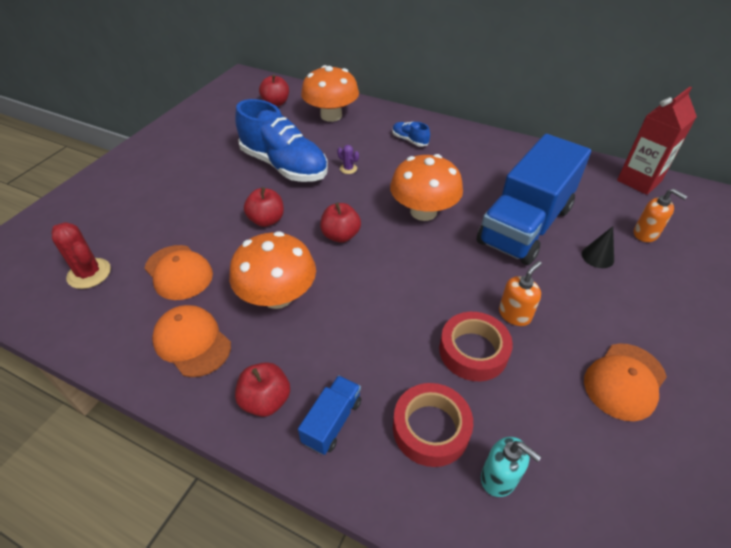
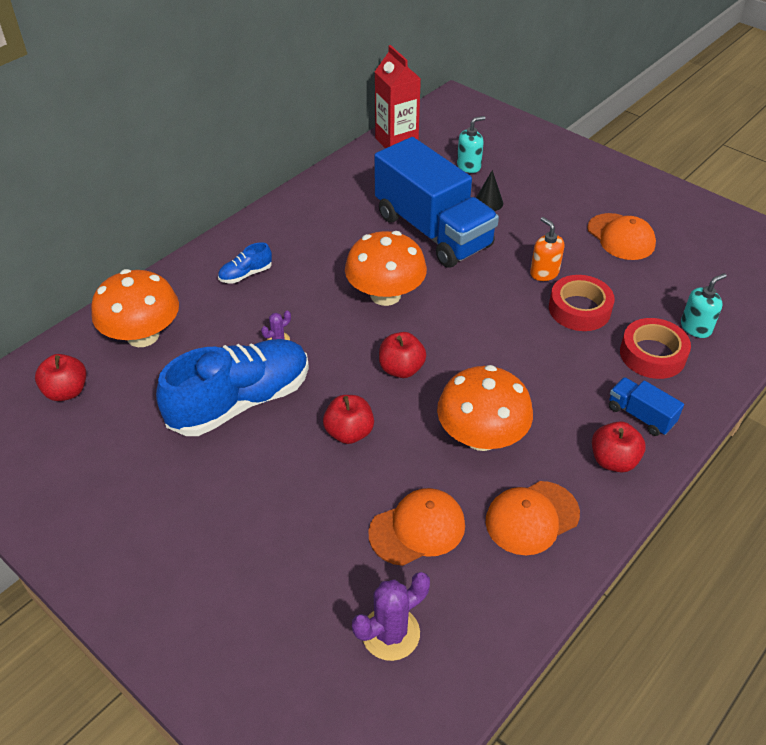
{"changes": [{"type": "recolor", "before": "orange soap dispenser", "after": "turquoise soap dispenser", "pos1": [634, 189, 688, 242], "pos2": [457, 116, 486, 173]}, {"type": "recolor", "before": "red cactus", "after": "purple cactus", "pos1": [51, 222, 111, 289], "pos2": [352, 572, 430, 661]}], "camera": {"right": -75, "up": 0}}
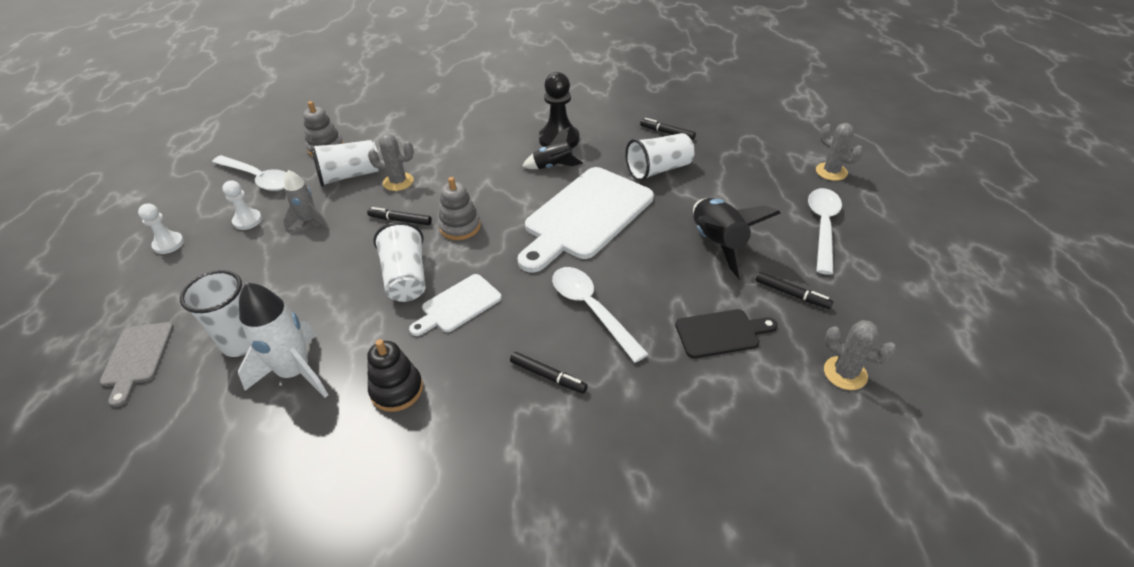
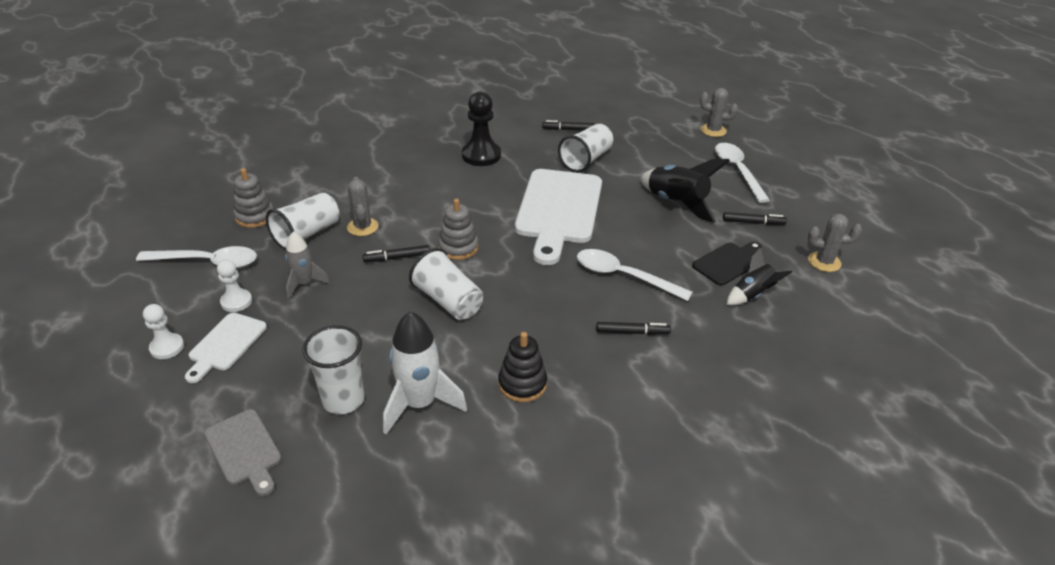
{"changes": [{"type": "move", "before": "black rocket", "pos1": [522, 127, 583, 169], "pos2": [726, 248, 792, 305]}, {"type": "rotate", "before": "grey cactus", "pos1": [368, 134, 414, 191], "pos2": [347, 177, 379, 236], "turn": -75}, {"type": "move", "before": "white cutting board", "pos1": [409, 274, 502, 336], "pos2": [185, 313, 267, 383]}], "camera": {"right": -30, "up": -5}}
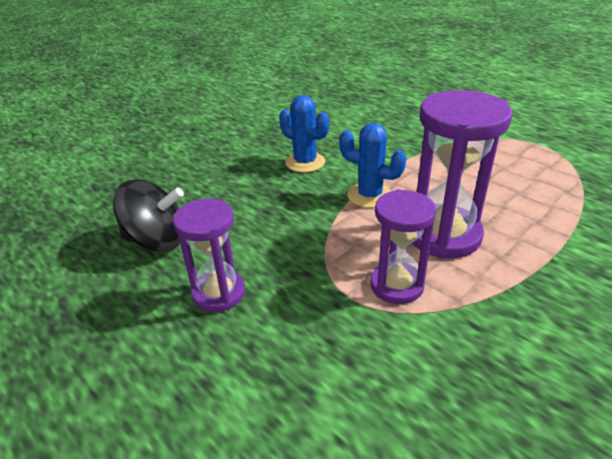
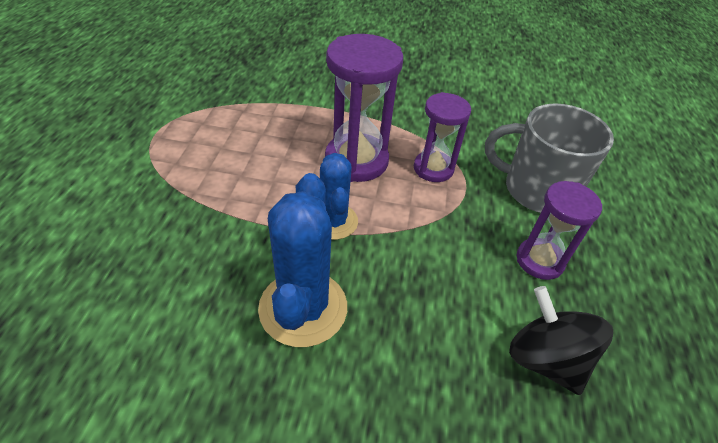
{"changes": [{"type": "resize", "before": "blue cactus", "pos1": [279, 95, 329, 172], "pos2": [258, 173, 347, 347], "scale": 1.55}, {"type": "insert", "after": "grey mug", "pos2": [485, 103, 614, 213]}], "camera": {"right": -130, "up": 10}}
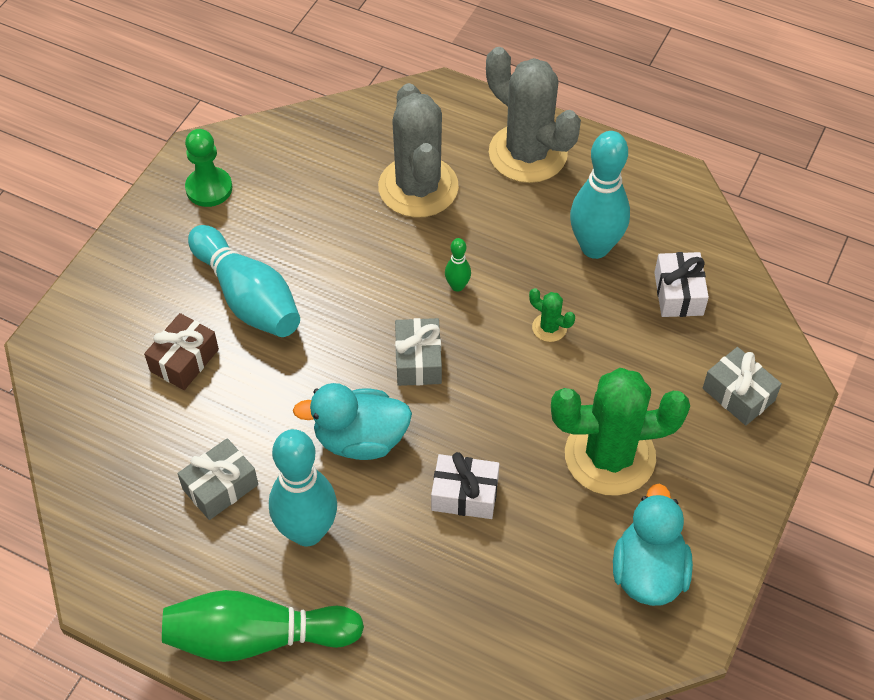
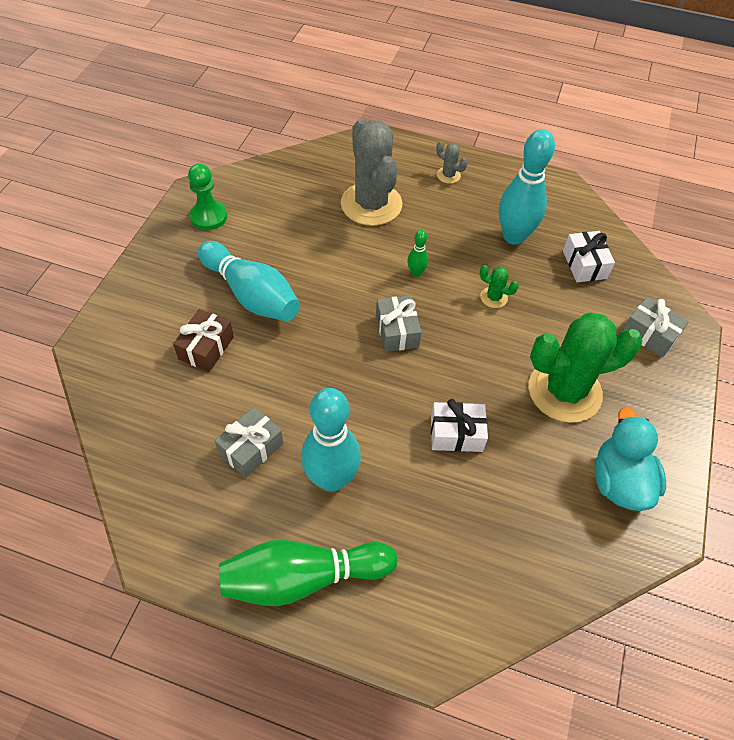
{"changes": [{"type": "resize", "before": "grey cactus", "pos1": [486, 47, 581, 183], "pos2": [436, 141, 468, 184], "scale": 0.41}, {"type": "delete", "before": "turquoise duck", "pos1": [293, 383, 412, 460]}], "camera": {"right": -10, "up": 0}}
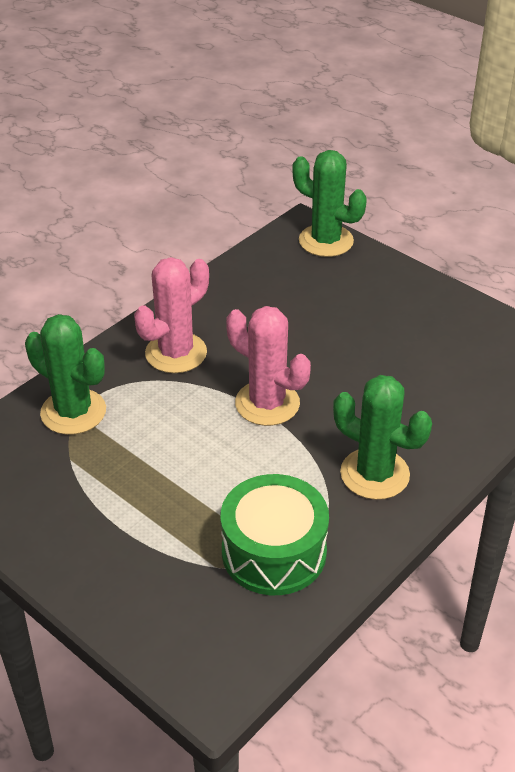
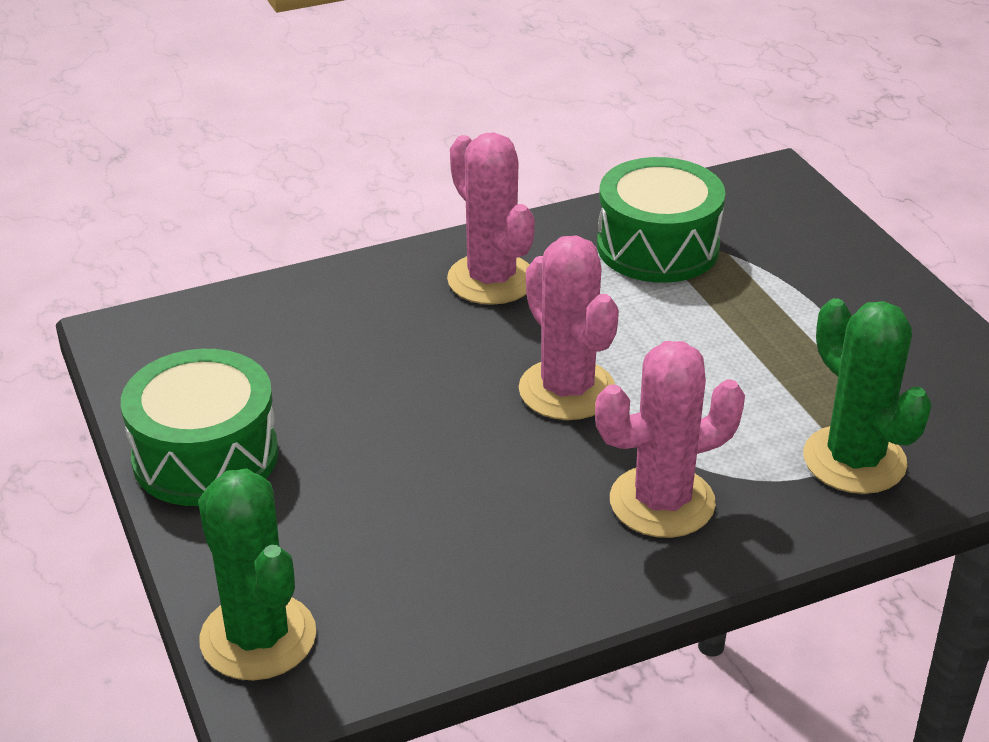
{"changes": [{"type": "recolor", "before": "green cactus", "after": "pink cactus", "pos1": [333, 375, 432, 500], "pos2": [447, 132, 535, 305]}, {"type": "insert", "after": "green drum", "pos2": [121, 349, 278, 506]}], "camera": {"right": -155, "up": -5}}
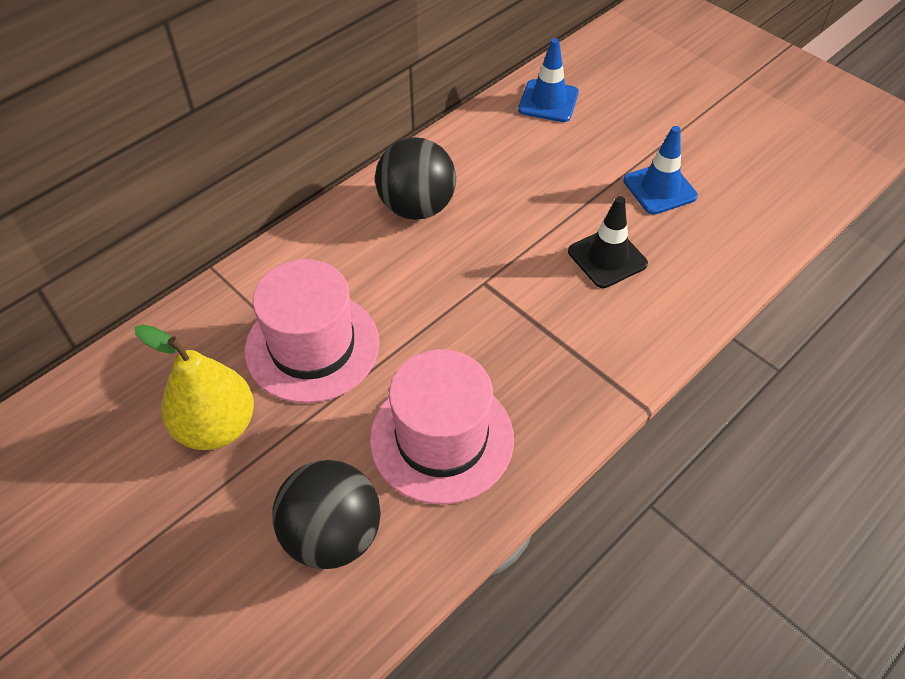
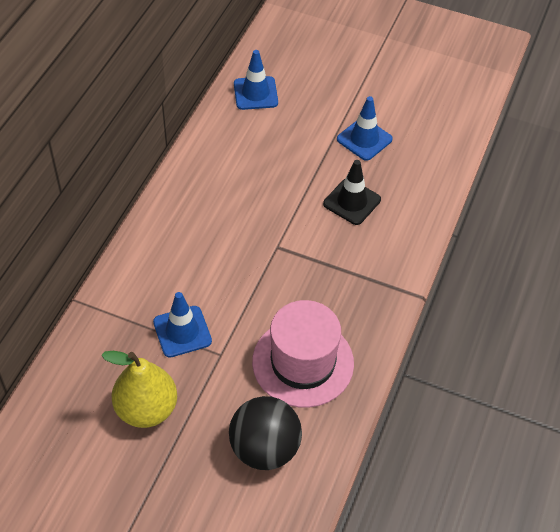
{"changes": [{"type": "delete", "before": "black ball", "pos1": [375, 137, 456, 220]}, {"type": "replace", "before": "pink hat", "after": "blue traffic cone", "pos1": [245, 259, 379, 403], "pos2": [153, 292, 212, 358]}], "camera": {"right": -25, "up": 0}}
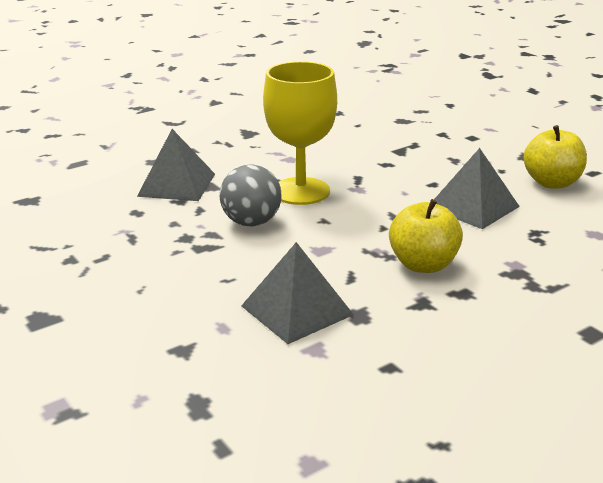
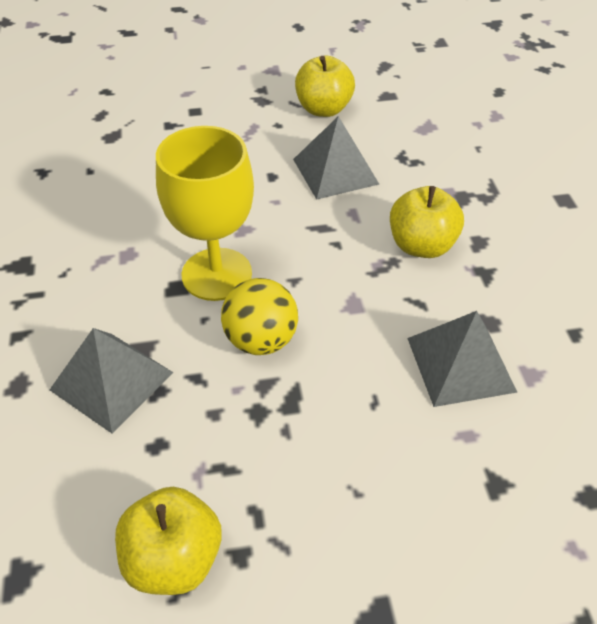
{"changes": [{"type": "recolor", "before": "grey ball", "after": "yellow ball", "pos1": [220, 165, 281, 227], "pos2": [221, 278, 298, 355]}, {"type": "insert", "after": "yellow apple", "pos2": [115, 487, 222, 595]}], "camera": {"right": -65, "up": 20}}
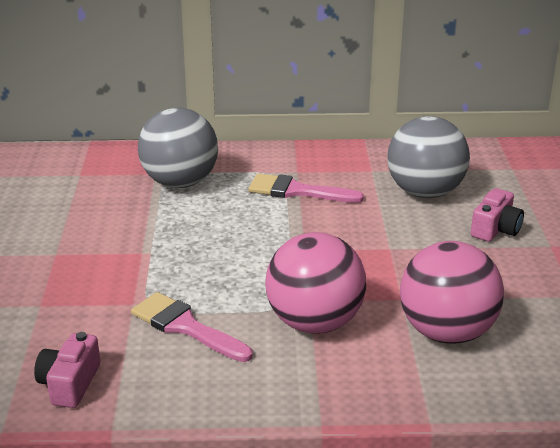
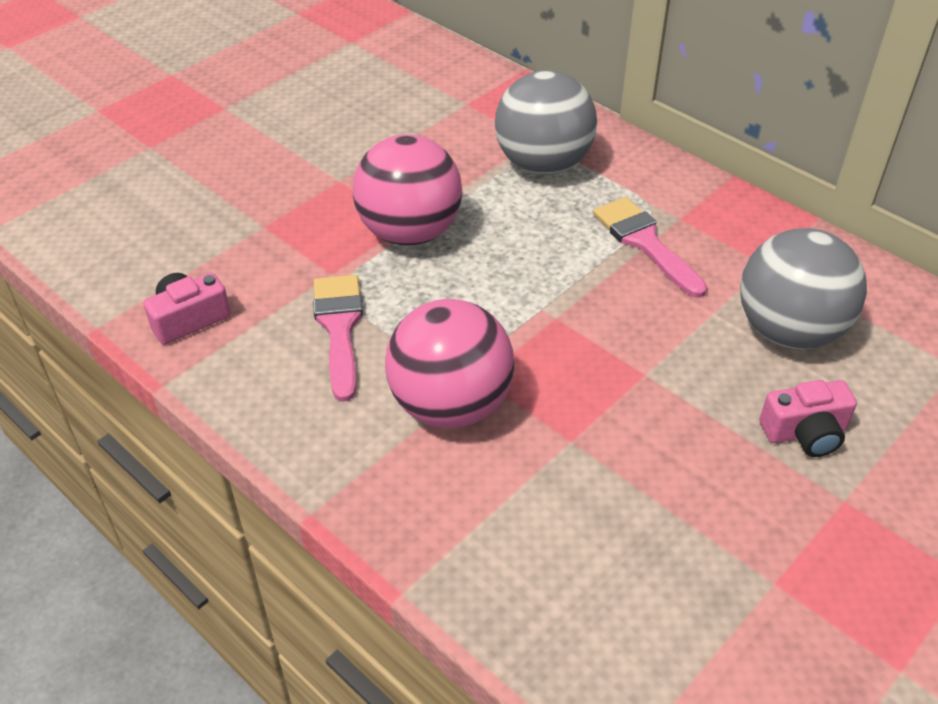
{"changes": [{"type": "move", "before": "pink ball", "pos1": [400, 241, 504, 344], "pos2": [353, 134, 462, 246]}], "camera": {"right": 45, "up": 15}}
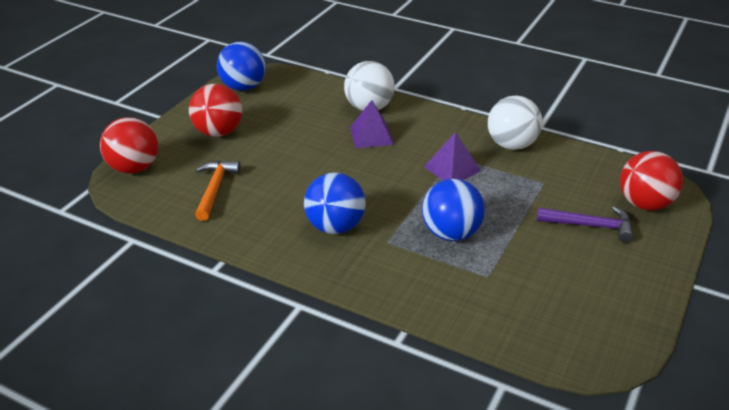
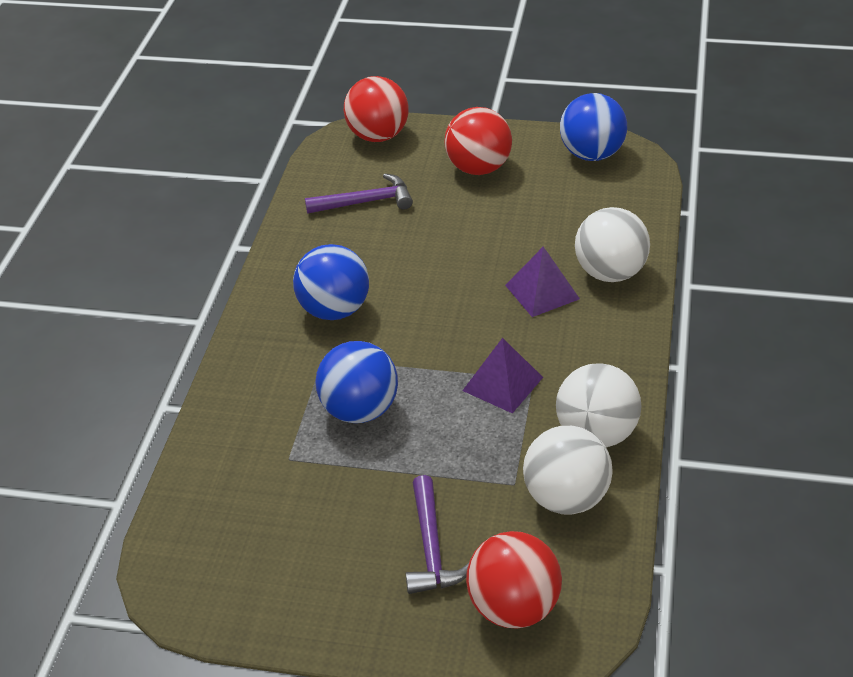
{"changes": [{"type": "recolor", "before": "orange hammer", "after": "purple hammer", "pos1": [195, 160, 241, 221], "pos2": [305, 174, 413, 214]}, {"type": "insert", "after": "white ball", "pos2": [523, 426, 613, 515]}], "camera": {"right": 75, "up": 5}}
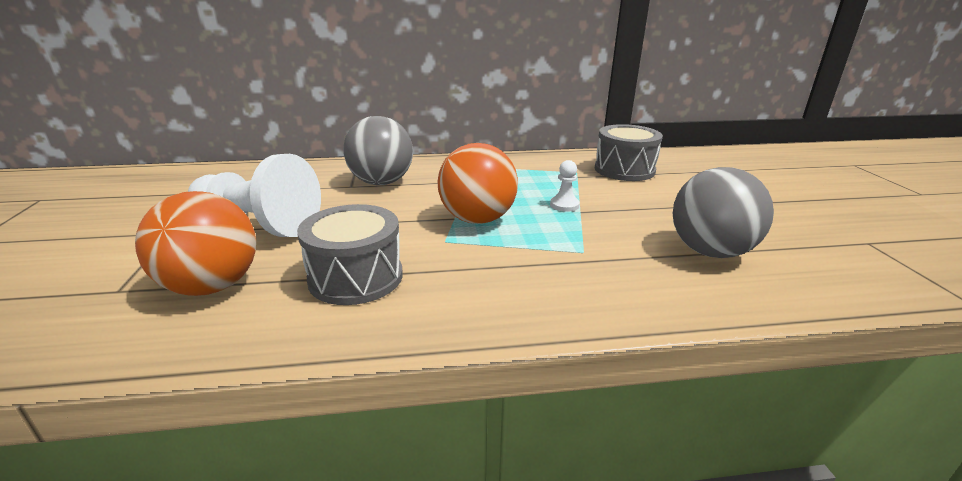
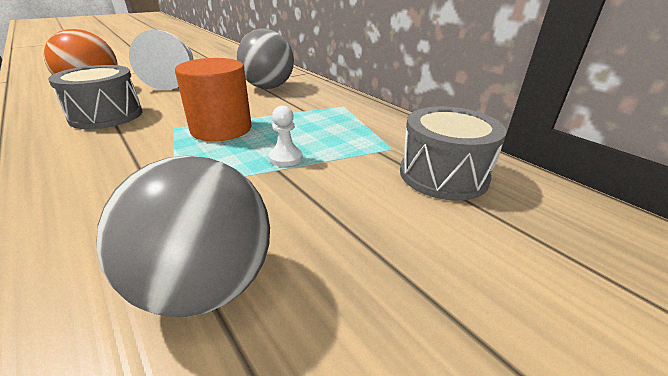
{"changes": [{"type": "replace", "before": "orange ball", "after": "orange cylinder", "pos1": [437, 143, 518, 224], "pos2": [175, 58, 252, 141]}], "camera": {"right": 60, "up": 5}}
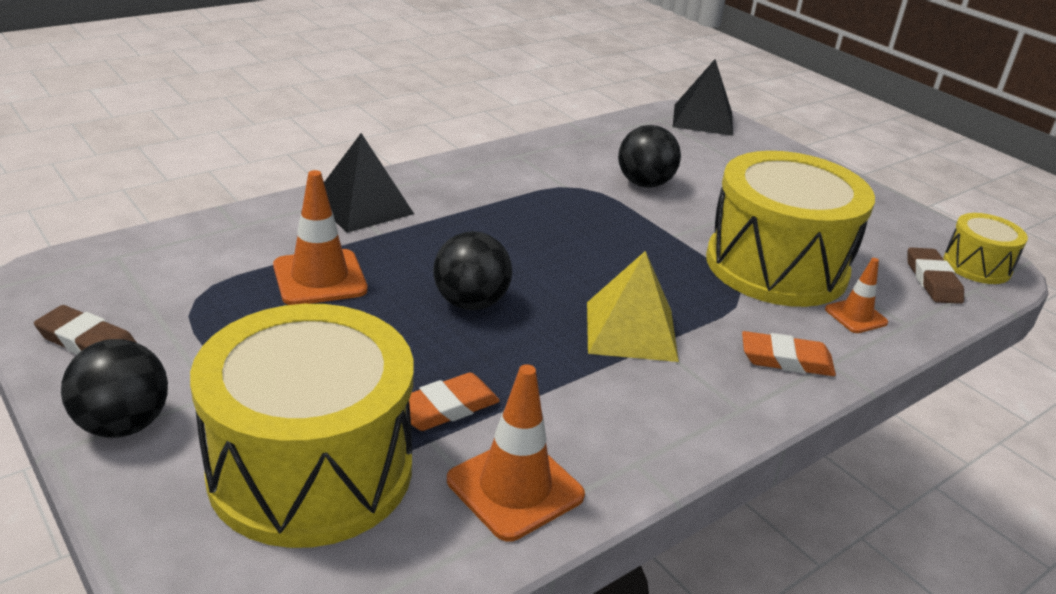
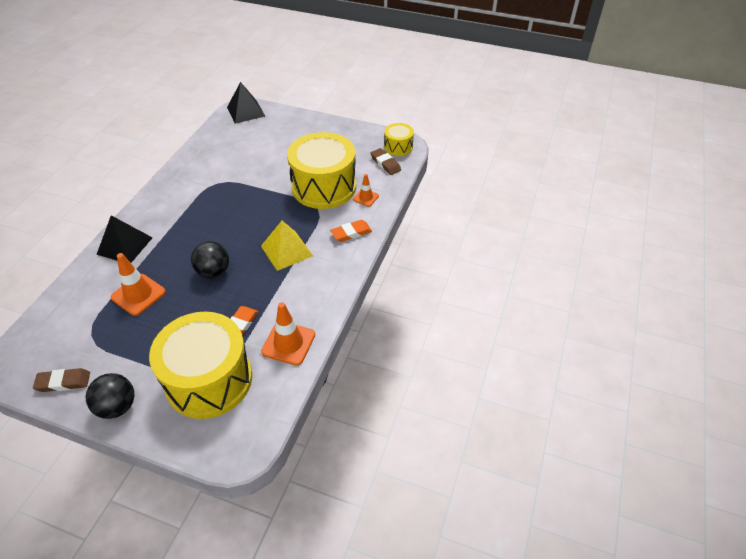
{"changes": [{"type": "delete", "before": "black ball", "pos1": [618, 125, 681, 188]}], "camera": {"right": -30, "up": 15}}
